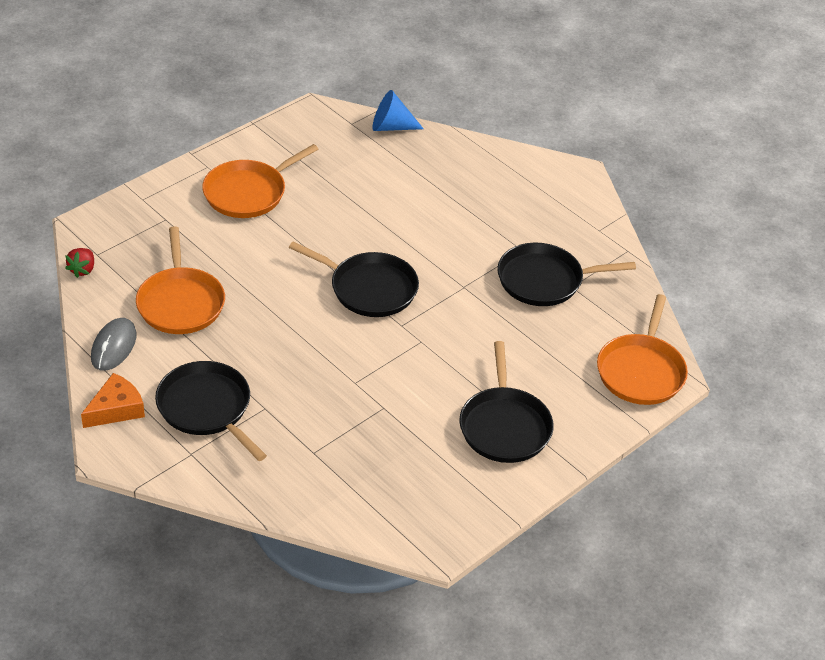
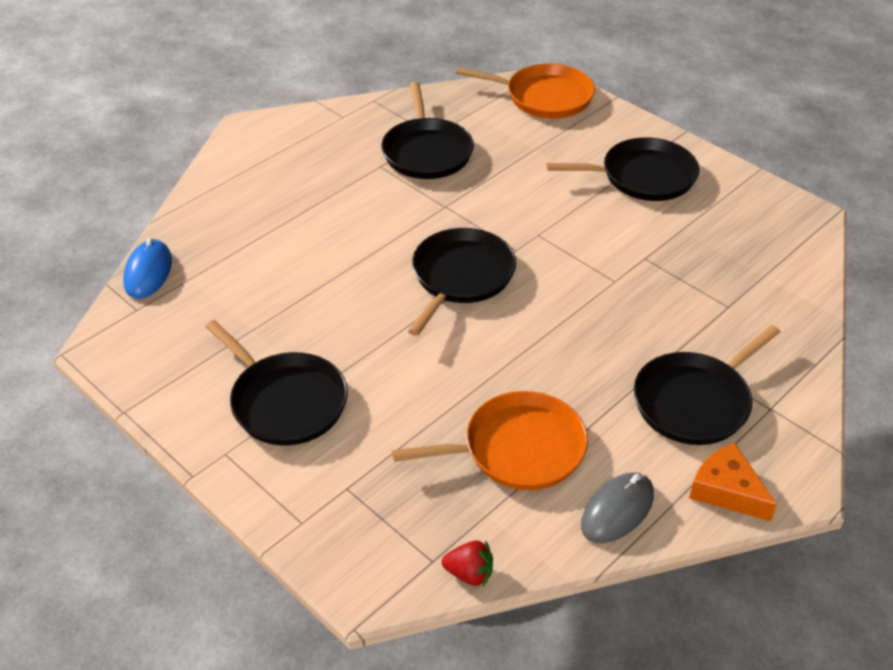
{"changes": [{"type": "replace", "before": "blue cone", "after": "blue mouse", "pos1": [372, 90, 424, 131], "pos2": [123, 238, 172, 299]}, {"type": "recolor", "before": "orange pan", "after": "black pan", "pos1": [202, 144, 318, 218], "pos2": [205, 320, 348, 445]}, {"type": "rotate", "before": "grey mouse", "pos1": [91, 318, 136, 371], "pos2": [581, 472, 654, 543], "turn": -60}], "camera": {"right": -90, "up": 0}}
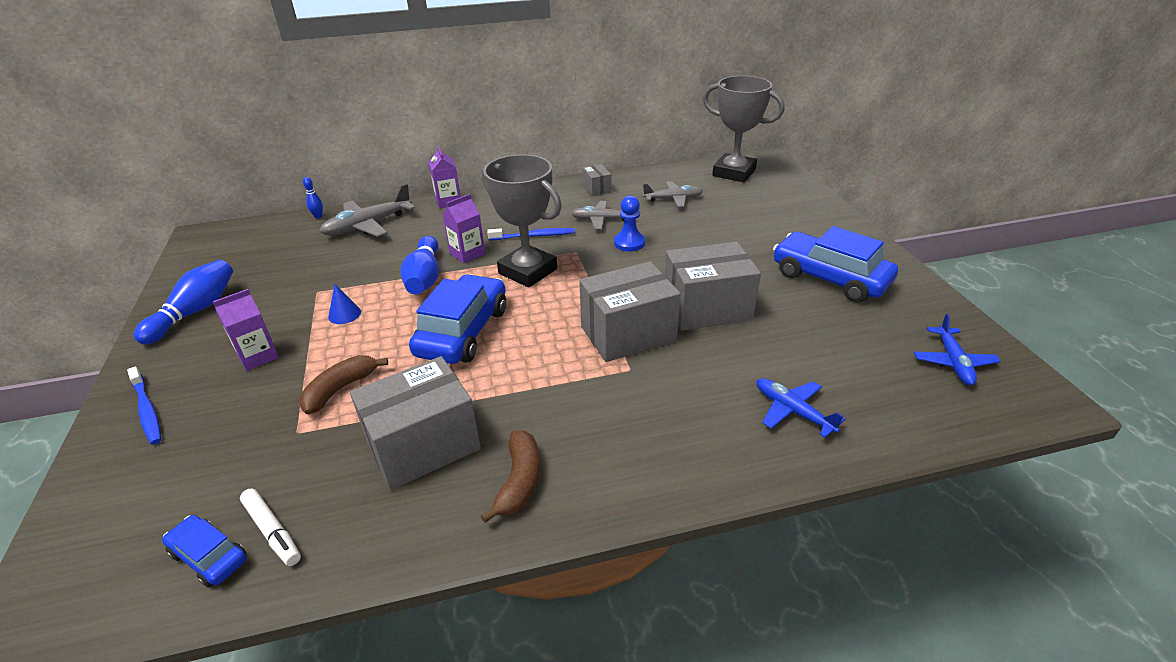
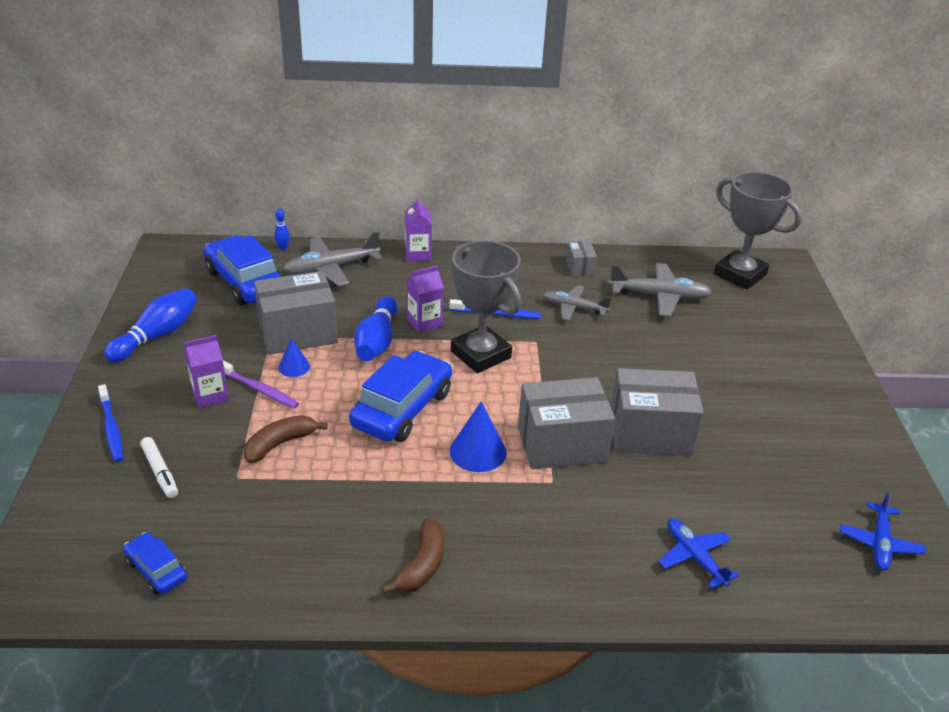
{"changes": [{"type": "resize", "before": "grey plane", "pos1": [643, 181, 703, 207], "pos2": [609, 263, 712, 317], "scale": 1.51}, {"type": "delete", "before": "blue pawn", "pos1": [614, 195, 645, 252]}, {"type": "move", "before": "blue car", "pos1": [773, 226, 898, 302], "pos2": [204, 235, 282, 305]}, {"type": "move", "before": "grey box", "pos1": [350, 356, 481, 490], "pos2": [254, 271, 338, 355]}, {"type": "move", "before": "white marker", "pos1": [240, 488, 301, 566], "pos2": [140, 437, 178, 498]}, {"type": "insert", "after": "purple toothbrush", "pos2": [223, 361, 299, 409]}, {"type": "insert", "after": "blue cone", "pos2": [450, 402, 507, 472]}], "camera": {"right": 10, "up": 0}}
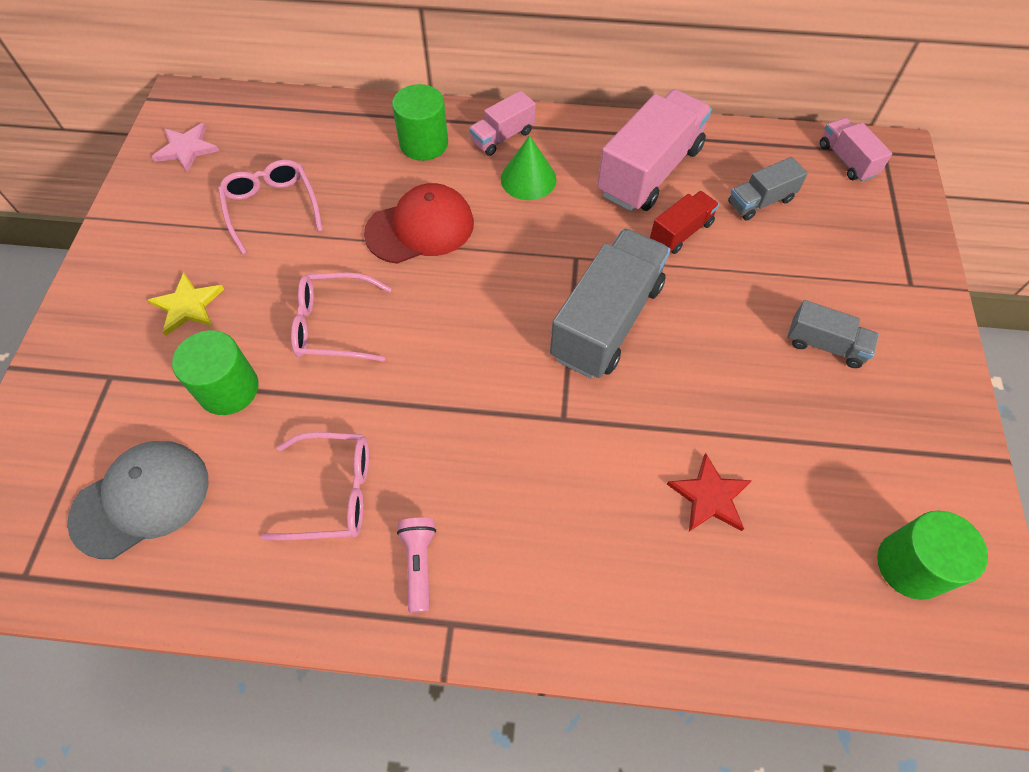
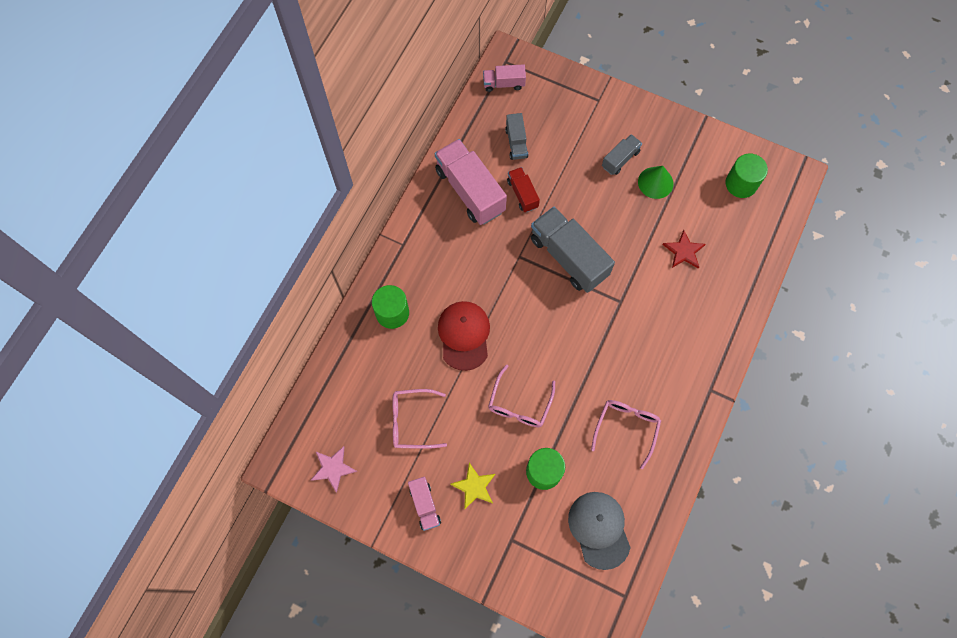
{"changes": [{"type": "move", "before": "pink truck", "pos1": [469, 91, 536, 156], "pos2": [408, 477, 441, 531]}, {"type": "move", "before": "green cone", "pos1": [501, 135, 557, 200], "pos2": [638, 166, 673, 199]}, {"type": "delete", "before": "pink flashlight", "pos1": [397, 518, 436, 613]}], "camera": {"right": -70, "up": 10}}
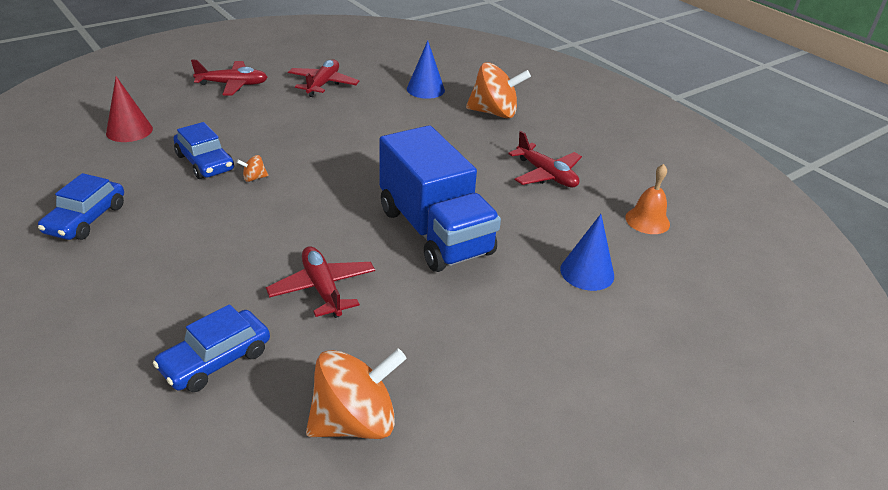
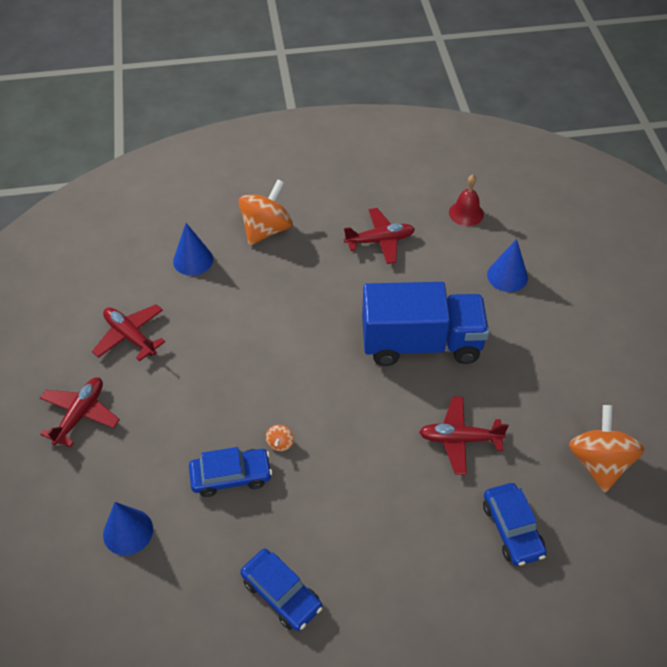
{"changes": [{"type": "recolor", "before": "red cone", "after": "blue cone", "pos1": [106, 76, 153, 142], "pos2": [103, 502, 153, 555]}, {"type": "recolor", "before": "orange bell", "after": "red bell", "pos1": [625, 164, 670, 234], "pos2": [449, 175, 484, 226]}], "camera": {"right": -60, "up": 15}}
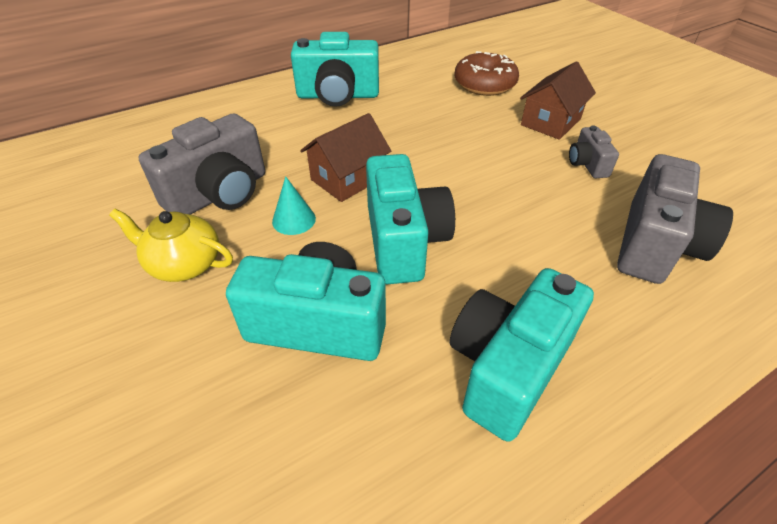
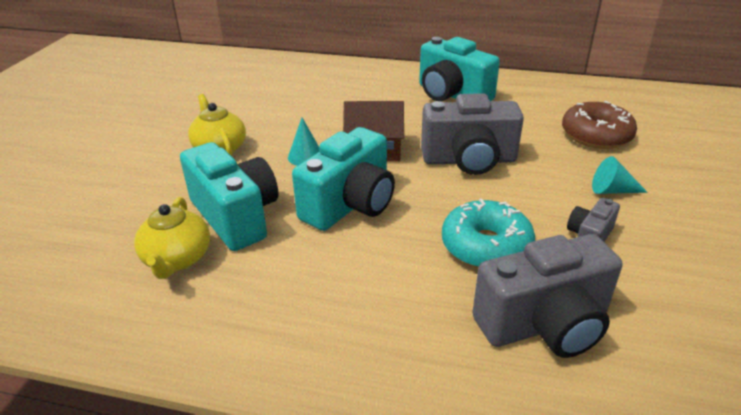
{"changes": [{"type": "replace", "before": "brown house", "after": "turquoise cone", "pos1": [520, 61, 596, 140], "pos2": [592, 156, 648, 194]}, {"type": "move", "before": "grey camera", "pos1": [138, 113, 265, 215], "pos2": [421, 93, 524, 175]}, {"type": "delete", "before": "turquoise camera", "pos1": [450, 268, 594, 442]}, {"type": "insert", "after": "yellow teapot", "pos2": [134, 197, 210, 279]}, {"type": "insert", "after": "turquoise donut", "pos2": [442, 198, 535, 268]}], "camera": {"right": 45, "up": -10}}
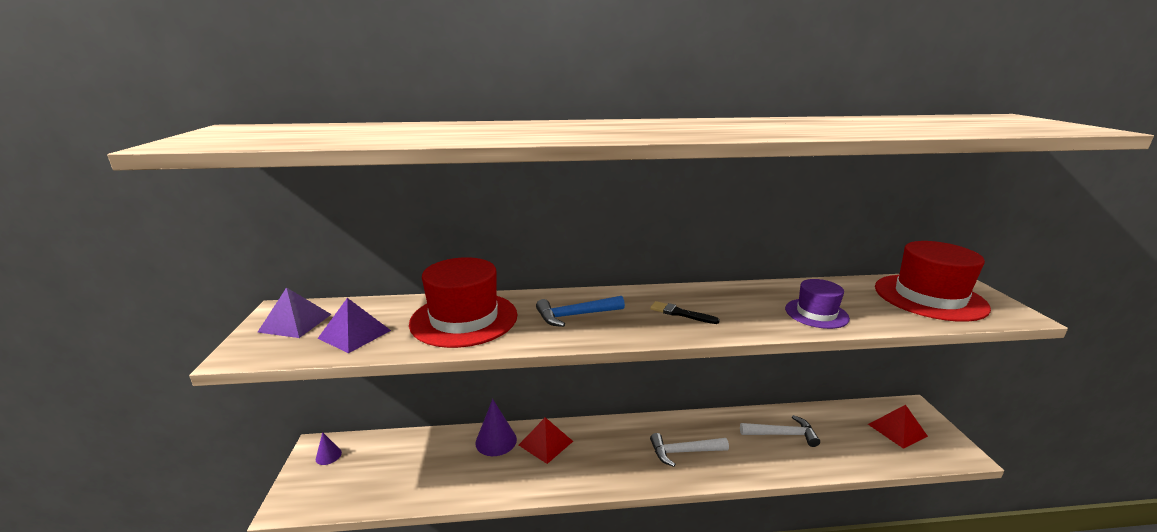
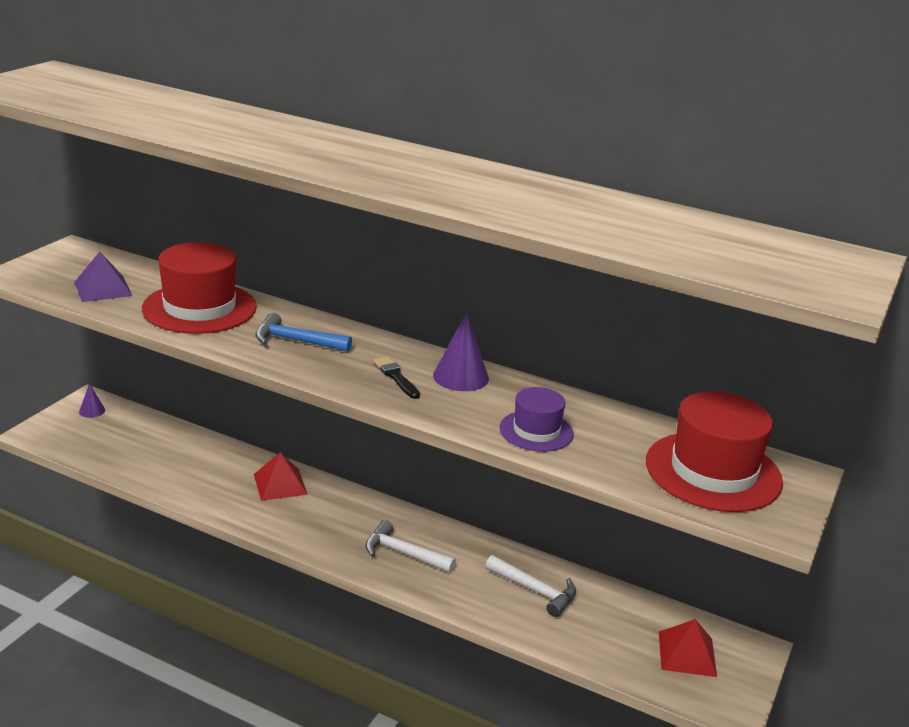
{"changes": [{"type": "delete", "before": "purple pyramid", "pos1": [258, 287, 332, 338]}, {"type": "move", "before": "purple cone", "pos1": [475, 399, 517, 456], "pos2": [433, 313, 489, 391]}], "camera": {"right": 30, "up": 5}}
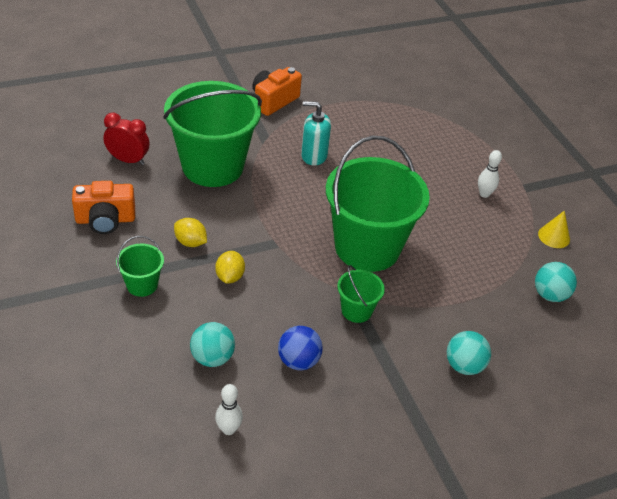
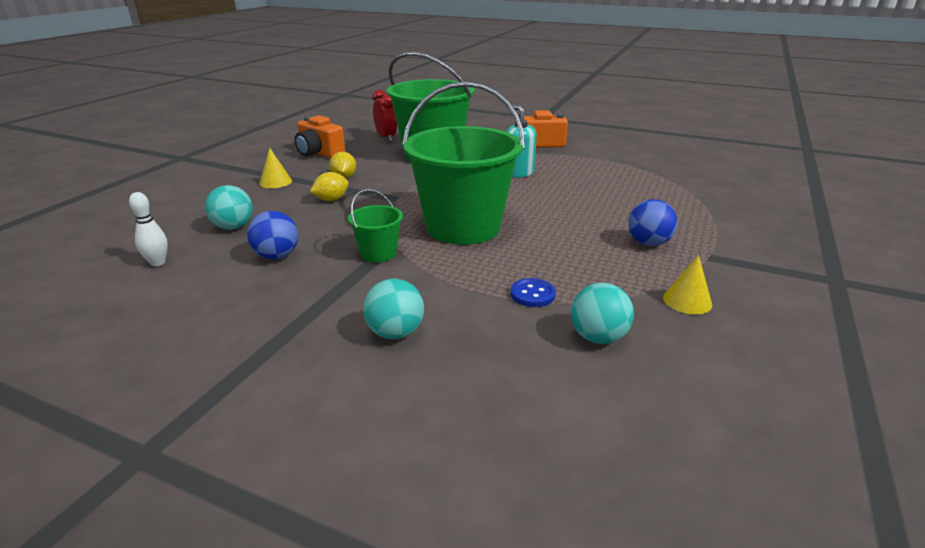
{"changes": [{"type": "replace", "before": "white bowling pin", "after": "blue ball", "pos1": [478, 150, 502, 198], "pos2": [628, 199, 678, 246]}, {"type": "replace", "before": "green bucket", "after": "yellow cone", "pos1": [116, 236, 164, 297], "pos2": [259, 148, 292, 188]}, {"type": "insert", "after": "blue button", "pos2": [510, 278, 556, 307]}], "camera": {"right": 50, "up": -15}}
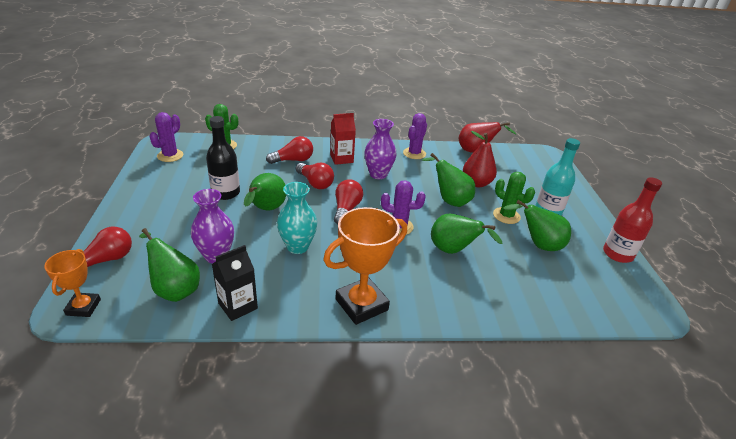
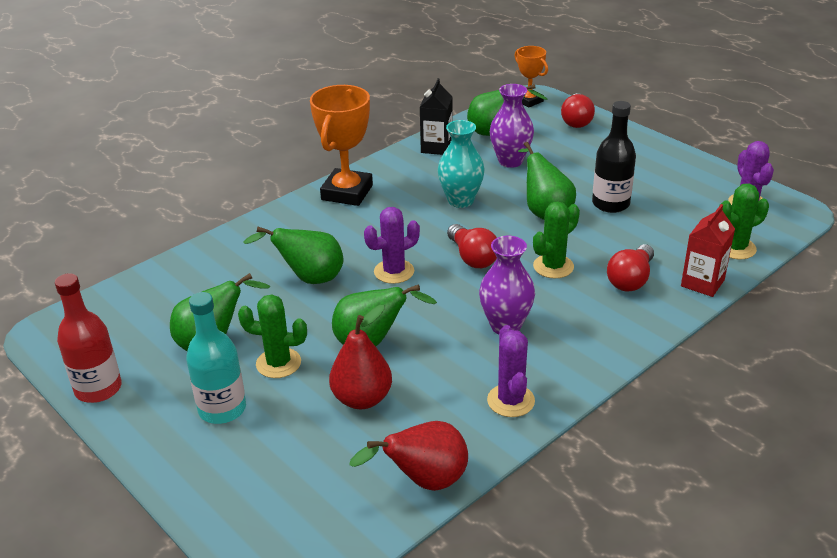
{"changes": [{"type": "move", "before": "red carton", "pos1": [330, 113, 356, 165], "pos2": [681, 204, 735, 297]}, {"type": "replace", "before": "red light bulb", "after": "green cactus", "pos1": [296, 163, 334, 189], "pos2": [533, 202, 580, 278]}], "camera": {"right": 145, "up": 0}}
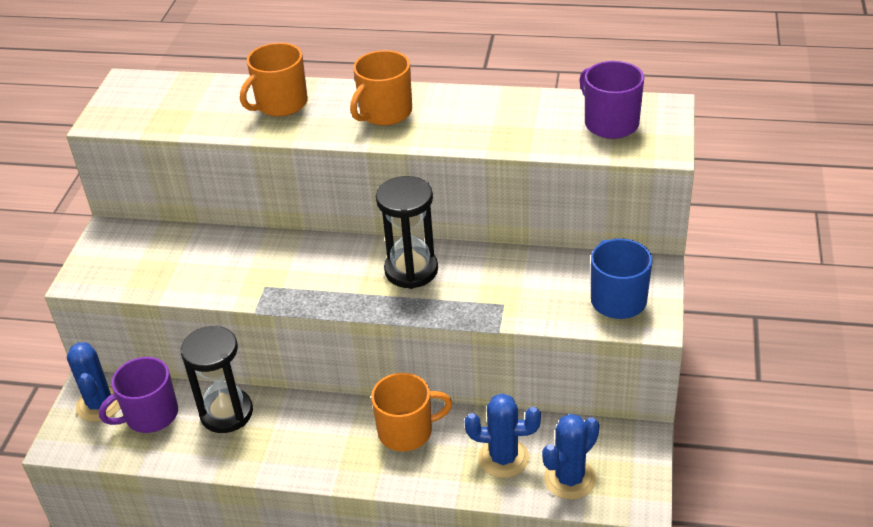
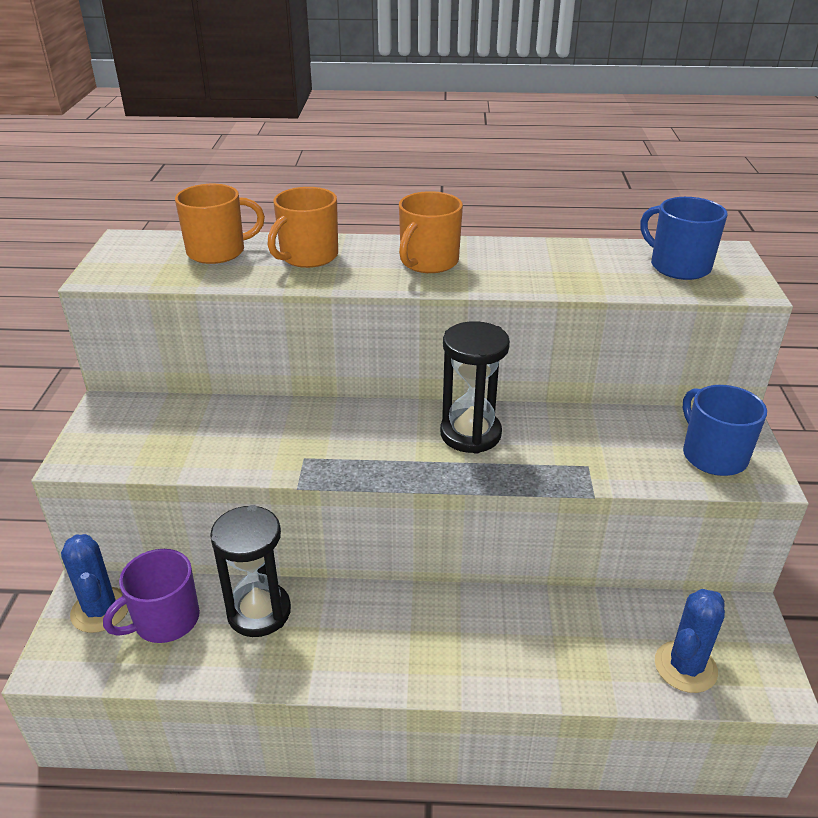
{"changes": [{"type": "recolor", "before": "purple mug", "after": "blue mug", "pos1": [579, 61, 644, 139], "pos2": [640, 197, 727, 280]}, {"type": "move", "before": "orange mug", "pos1": [371, 373, 452, 451], "pos2": [175, 184, 265, 264]}, {"type": "delete", "before": "blue cactus", "pos1": [465, 393, 541, 478]}], "camera": {"right": -10, "up": -5}}
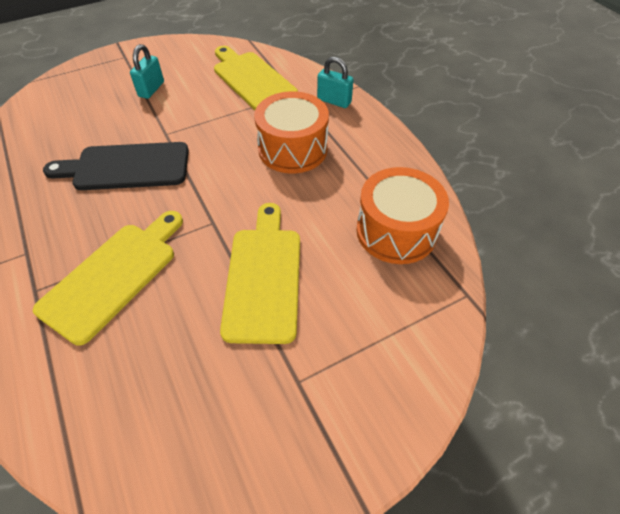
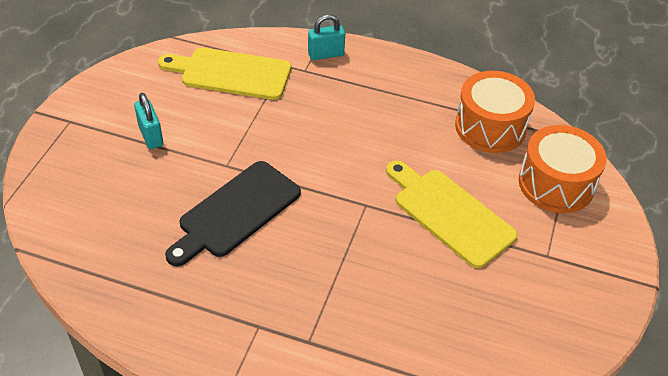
{"changes": [{"type": "move", "before": "orange drum", "pos1": [254, 91, 329, 173], "pos2": [519, 125, 607, 213]}, {"type": "delete", "before": "yellow cutting board", "pos1": [33, 211, 183, 345]}], "camera": {"right": -45, "up": -5}}
